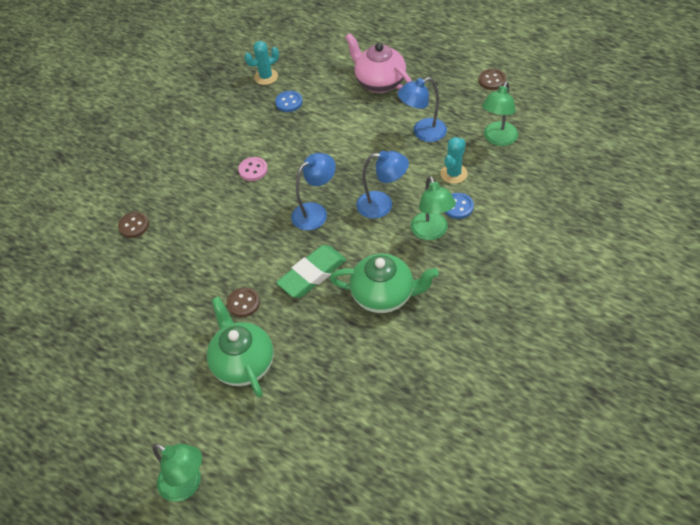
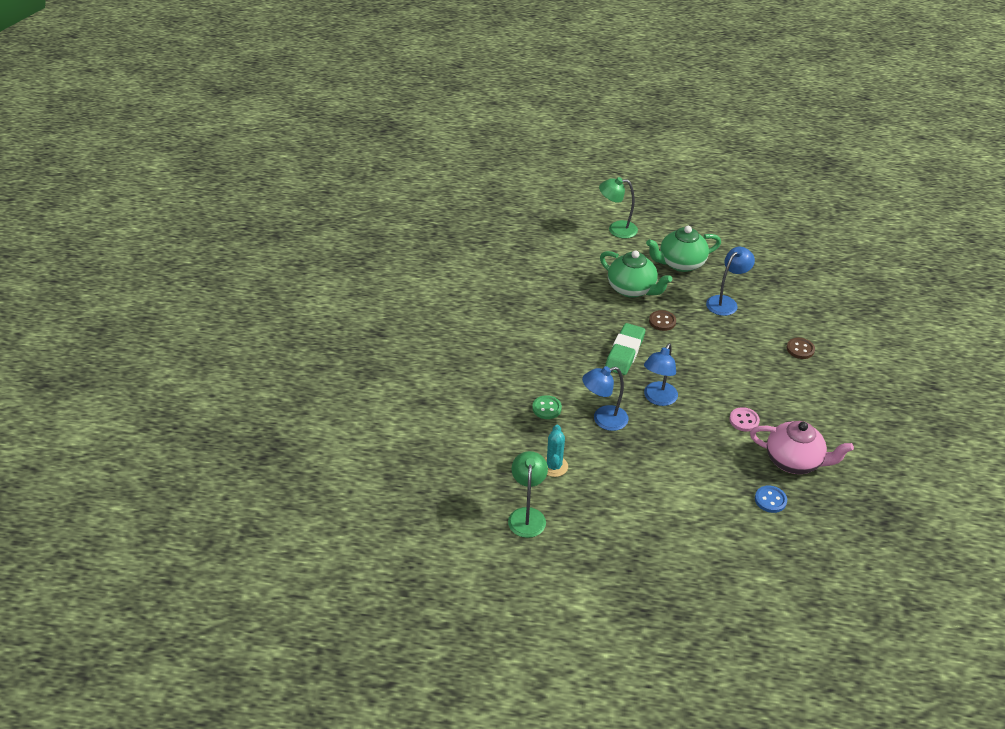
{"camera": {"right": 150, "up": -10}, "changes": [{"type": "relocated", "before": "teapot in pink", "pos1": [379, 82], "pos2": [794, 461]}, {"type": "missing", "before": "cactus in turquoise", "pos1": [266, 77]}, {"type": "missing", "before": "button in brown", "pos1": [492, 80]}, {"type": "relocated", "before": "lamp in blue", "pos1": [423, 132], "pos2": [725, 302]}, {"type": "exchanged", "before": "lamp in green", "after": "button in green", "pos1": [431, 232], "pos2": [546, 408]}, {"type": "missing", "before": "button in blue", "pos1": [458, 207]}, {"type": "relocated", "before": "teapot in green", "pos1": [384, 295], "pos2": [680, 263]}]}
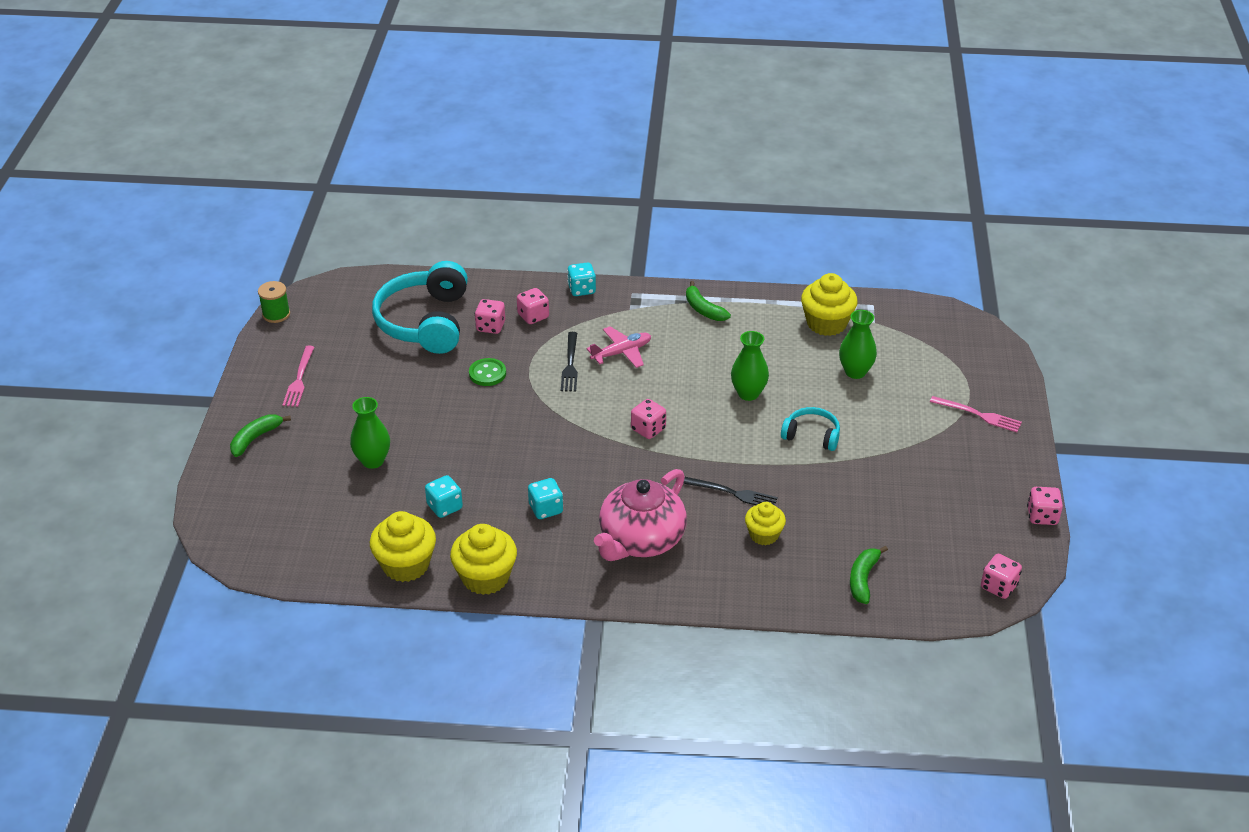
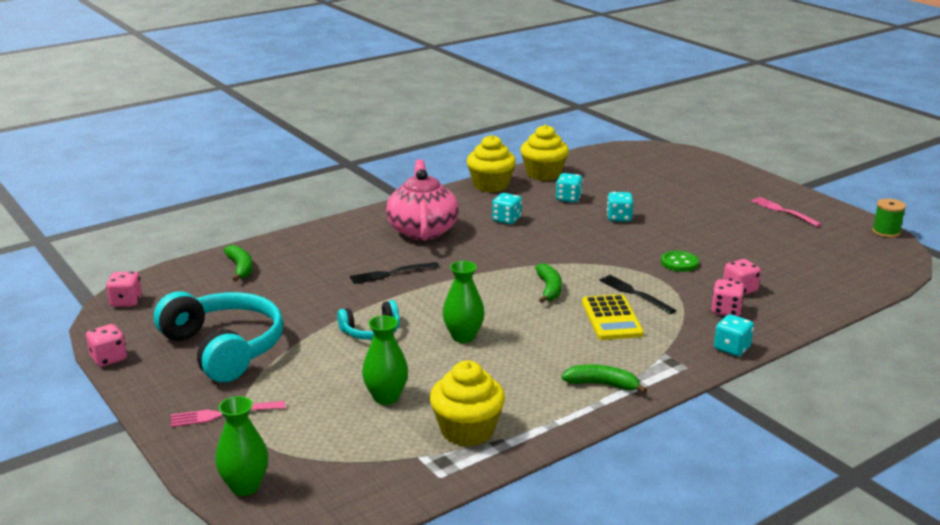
{"camera": {"right": 140, "up": -15}, "changes": [{"type": "relocated", "before": "headphones in turquoise", "pos1": [425, 322], "pos2": [224, 348]}, {"type": "exchanged", "before": "plane in pink", "after": "calculator in yellow", "pos1": [621, 352], "pos2": [611, 318]}, {"type": "relocated", "before": "vase in green", "pos1": [373, 461], "pos2": [245, 486]}, {"type": "missing", "before": "dice in pink", "pos1": [648, 429]}, {"type": "relocated", "before": "banana in green", "pos1": [255, 438], "pos2": [549, 289]}, {"type": "missing", "before": "cupcake in yellow", "pos1": [764, 535]}, {"type": "appeared", "after": "dice in turquoise", "pos2": [619, 218]}]}
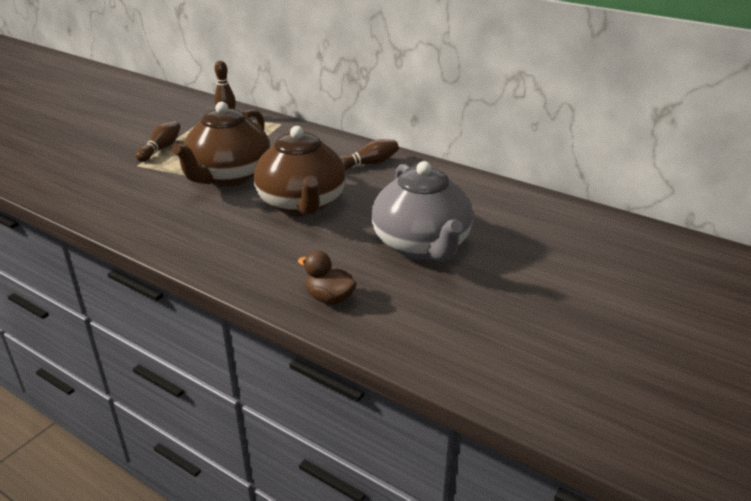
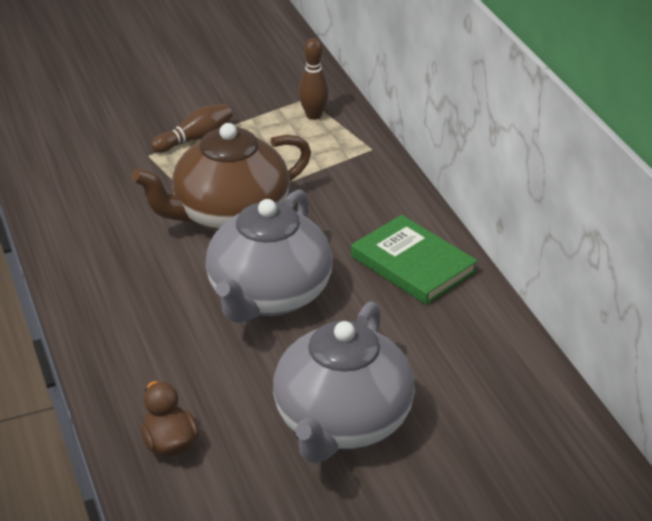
{"camera": {"right": 35, "up": 5}, "changes": [{"type": "colour", "before": "teapot in brown", "after": "teapot in grey", "pos1": [302, 205], "pos2": [268, 296]}, {"type": "exchanged", "before": "bowling pin in brown", "after": "book in green", "pos1": [369, 164], "pos2": [413, 264]}]}
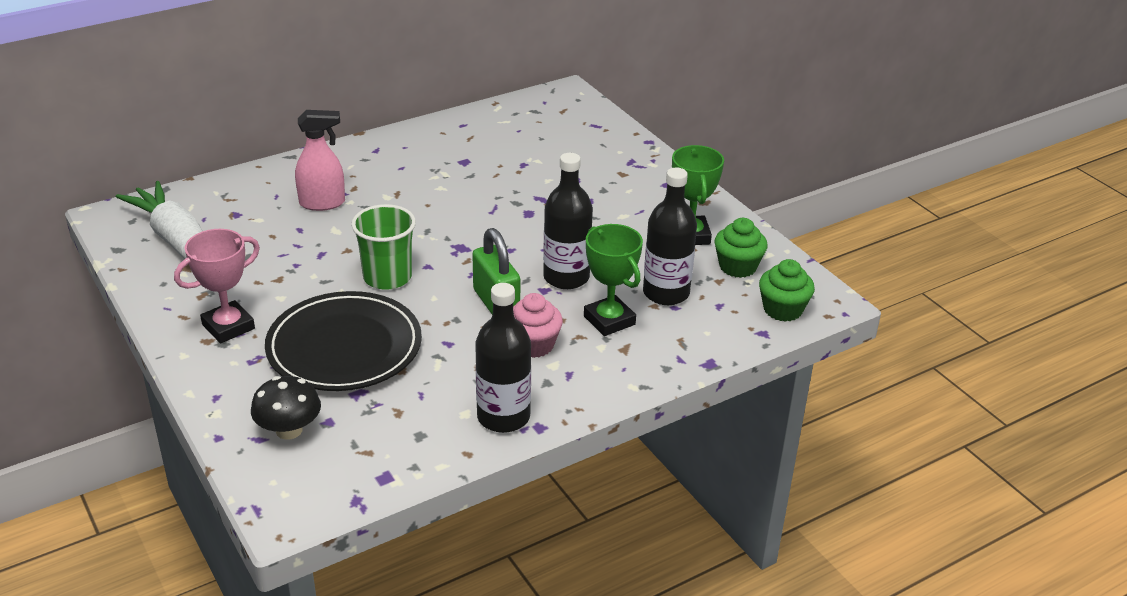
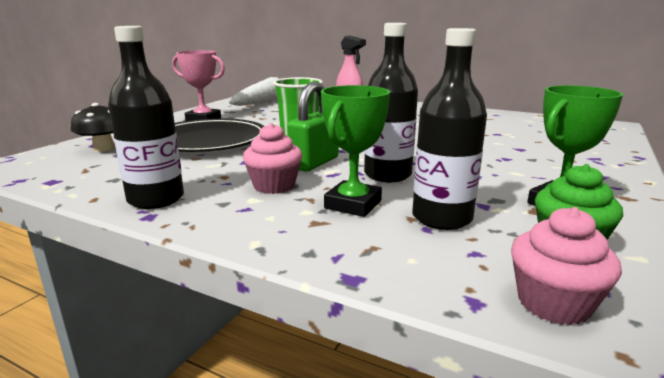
{"camera": {"right": 60, "up": -15}, "changes": [{"type": "colour", "before": "cupcake in green", "after": "cupcake in pink", "pos1": [782, 309], "pos2": [553, 303]}]}
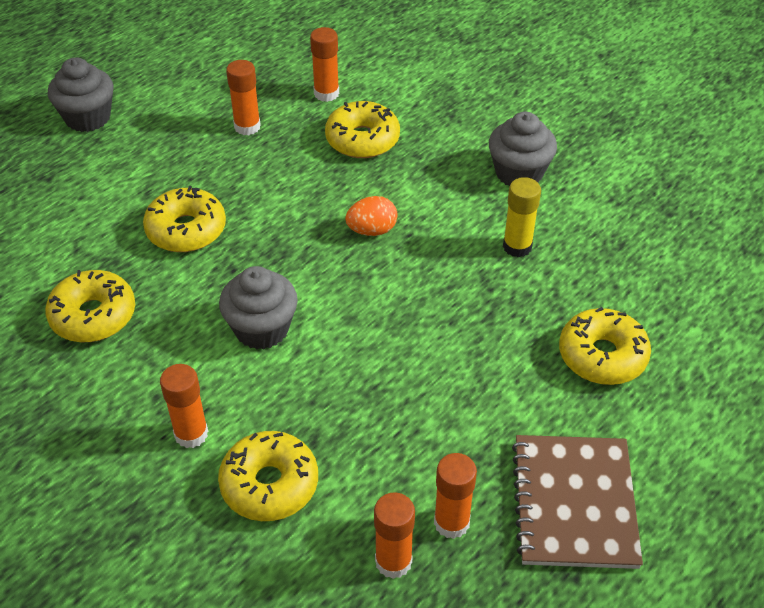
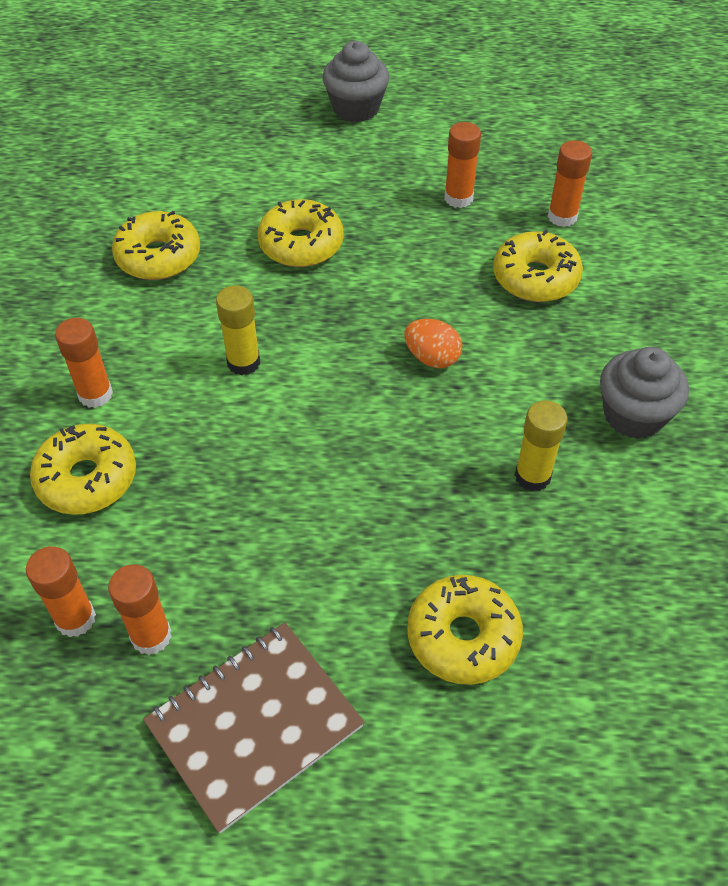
{"camera": {"right": 50, "up": 5}, "changes": [{"type": "exchanged", "before": "cupcake in grey", "after": "glue stick in yellow", "pos1": [261, 329], "pos2": [243, 362]}]}
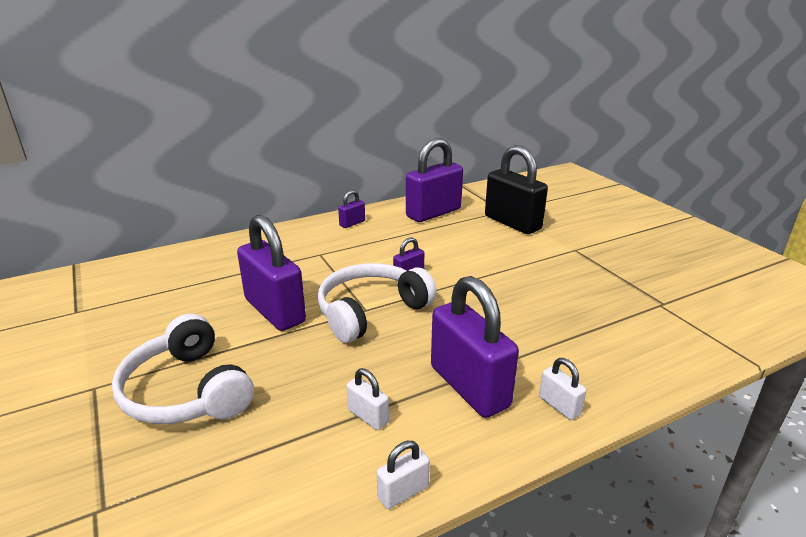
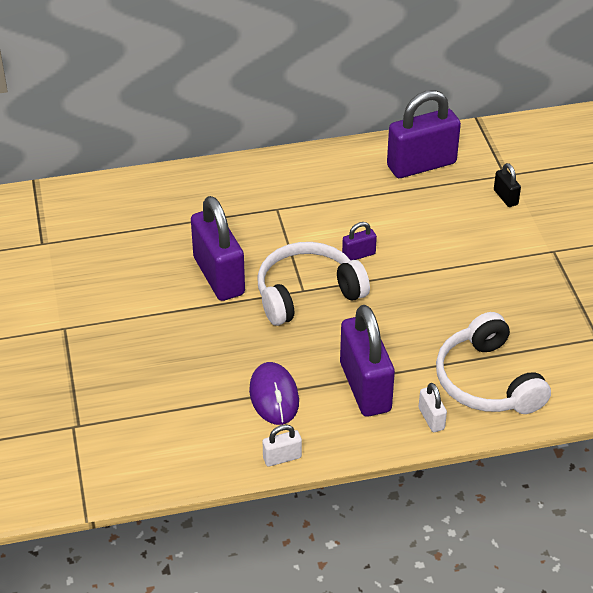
{"camera": {"right": 15, "up": 15}, "changes": [{"type": "size", "before": "padlock in black", "pos1": [512, 223], "pos2": [505, 197], "scale": 0.45}, {"type": "missing", "before": "padlock in purple", "pos1": [352, 223]}, {"type": "relocated", "before": "headphones in white", "pos1": [186, 391], "pos2": [487, 381]}, {"type": "exchanged", "before": "padlock in white", "after": "mouse in purple", "pos1": [368, 416], "pos2": [274, 396]}]}
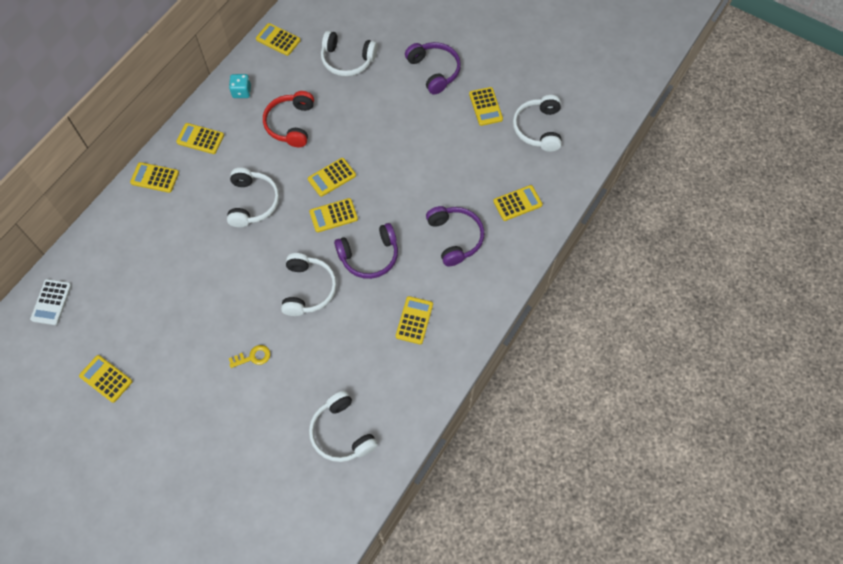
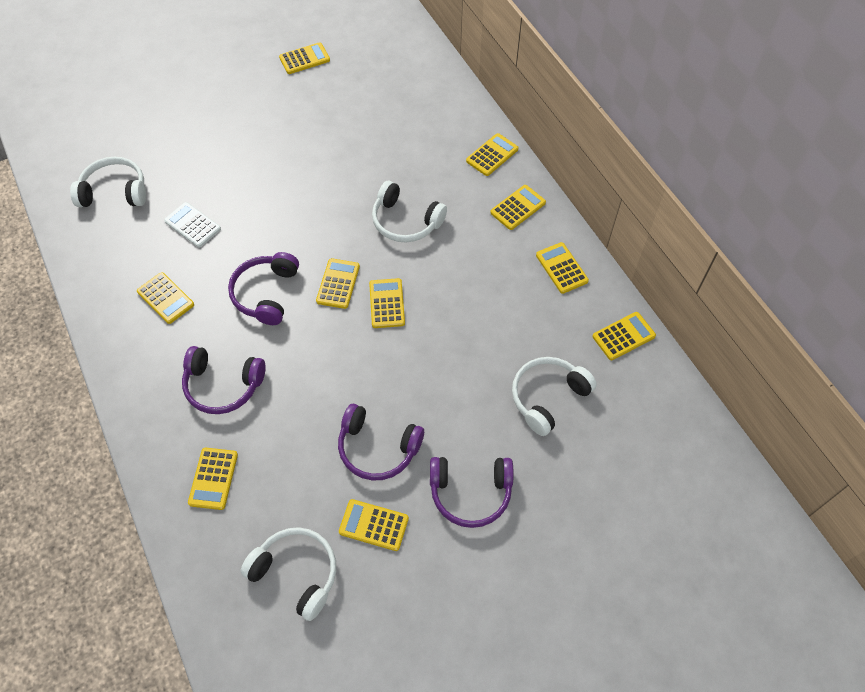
{"camera": {"right": 120, "up": -5}, "changes": [{"type": "exchanged", "before": "dice in turquoise", "after": "calculator in yellow", "pos1": [241, 92], "pos2": [561, 268]}, {"type": "missing", "before": "headphones in red", "pos1": [291, 124]}, {"type": "missing", "before": "headphones in white", "pos1": [308, 289]}, {"type": "relocated", "before": "calculator in white", "pos1": [51, 302], "pos2": [192, 225]}, {"type": "missing", "before": "key in yellow", "pos1": [253, 357]}, {"type": "appeared", "after": "headphones in purple", "pos2": [377, 448]}]}
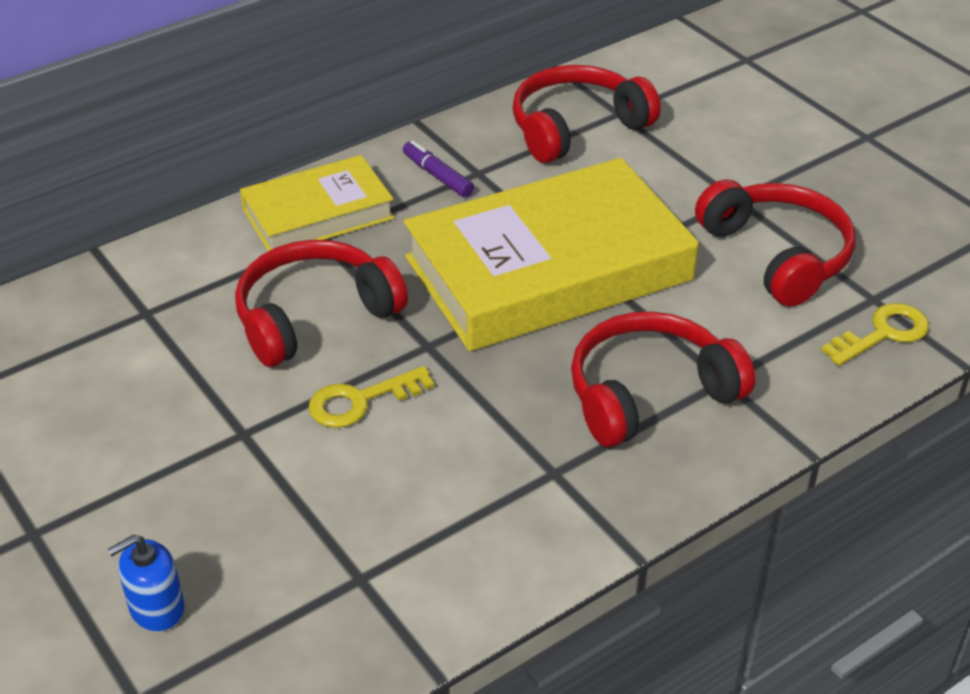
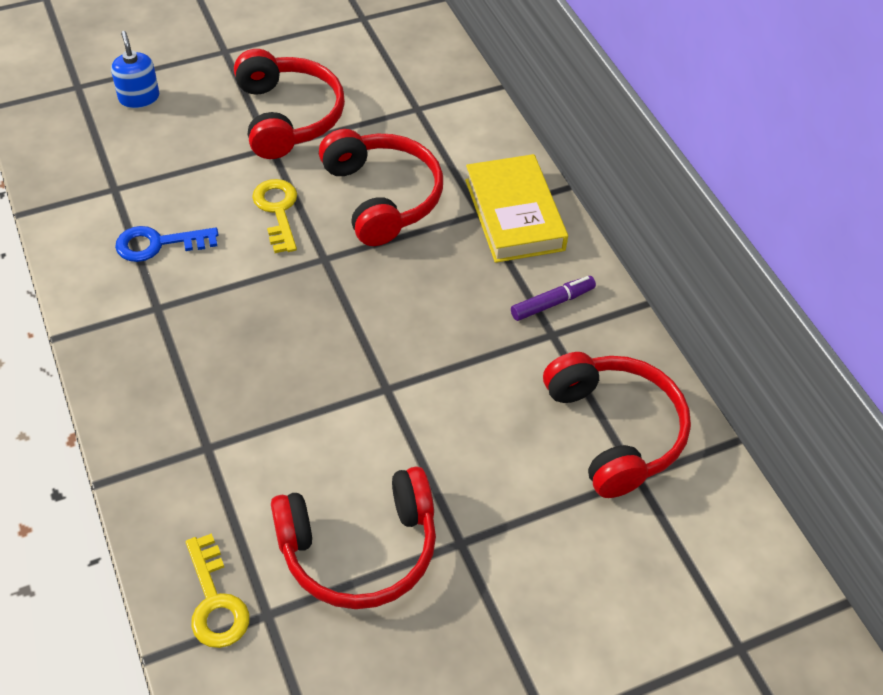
{"camera": {"right": 100, "up": 10}, "changes": [{"type": "missing", "before": "book in yellow", "pos1": [548, 269]}, {"type": "relocated", "before": "headphones in red", "pos1": [649, 393], "pos2": [288, 116]}, {"type": "appeared", "after": "key in blue", "pos2": [158, 244]}]}
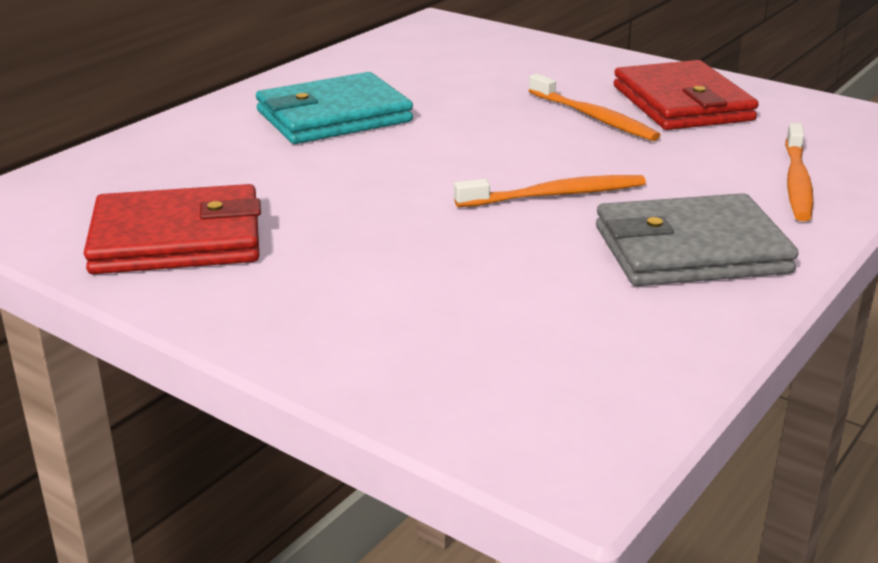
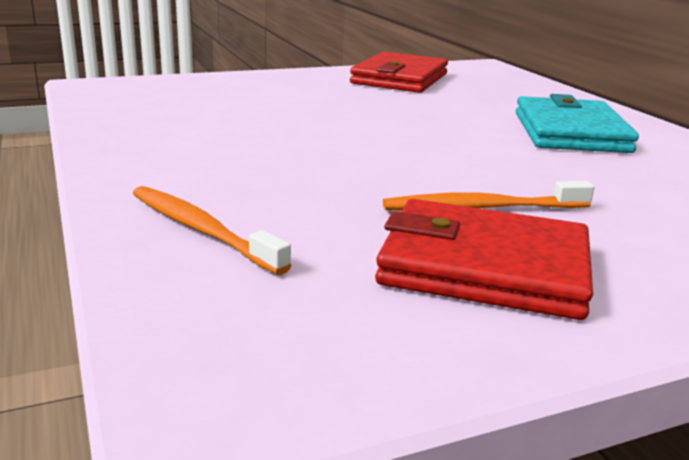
{"camera": {"right": 120, "up": -5}, "changes": [{"type": "missing", "before": "toothbrush in orange", "pos1": [554, 195]}, {"type": "missing", "before": "wallet in grey", "pos1": [690, 250]}]}
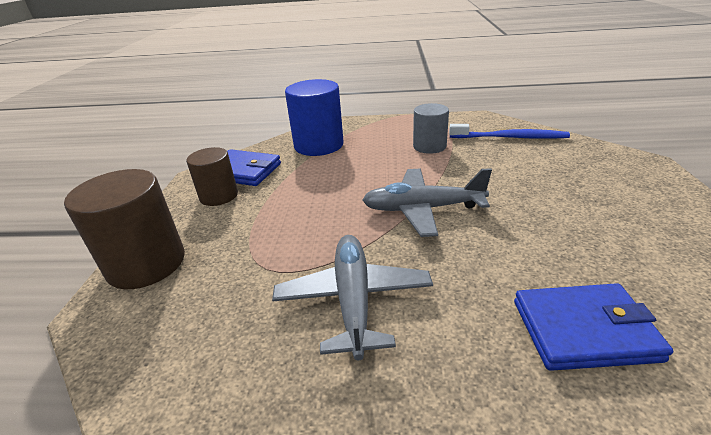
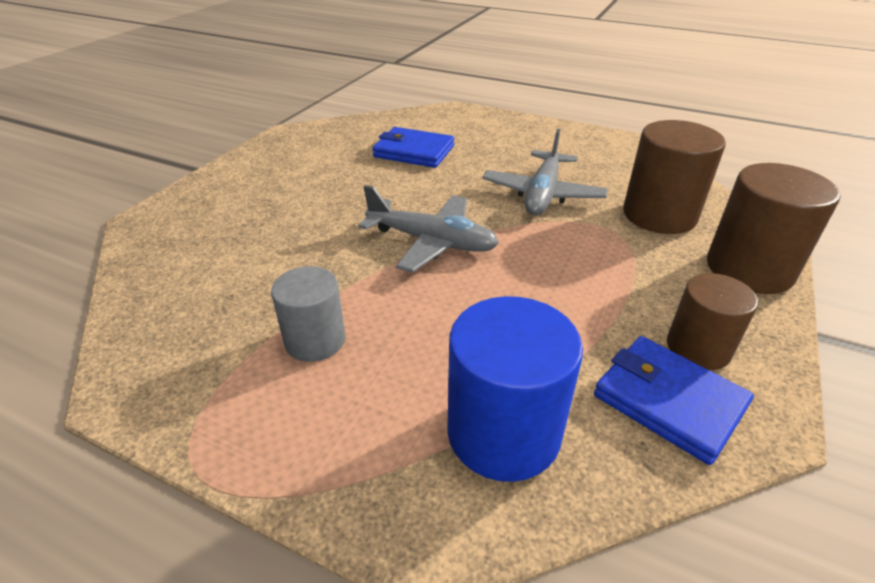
{"camera": {"right": -160, "up": 5}, "changes": [{"type": "missing", "before": "toothbrush in blue", "pos1": [510, 137]}, {"type": "appeared", "after": "cylinder in brown", "pos2": [659, 215]}]}
